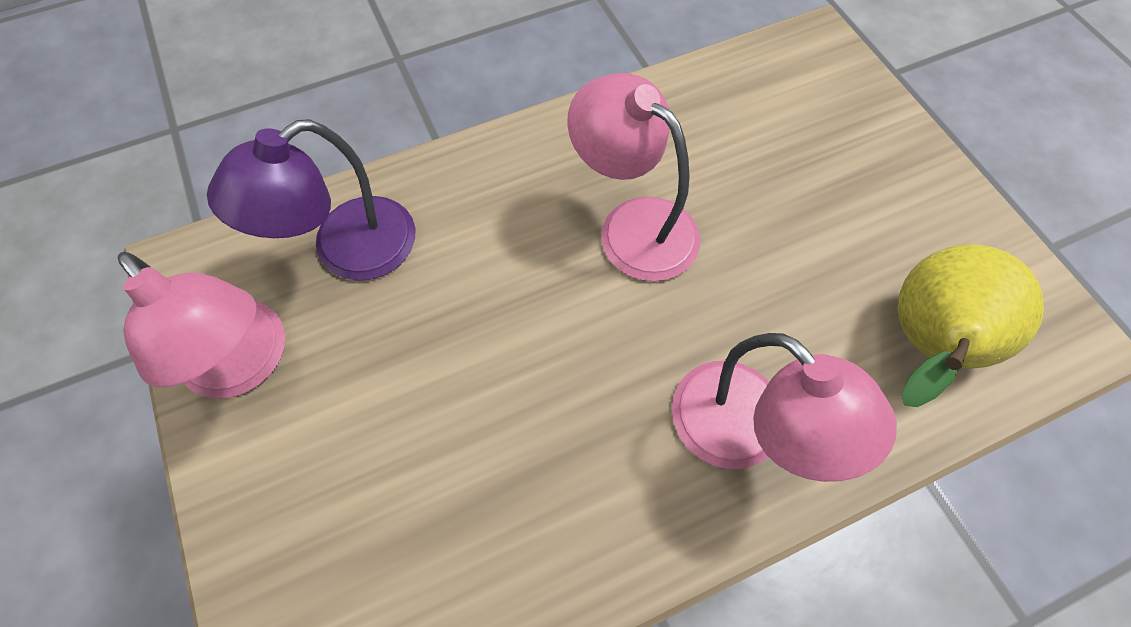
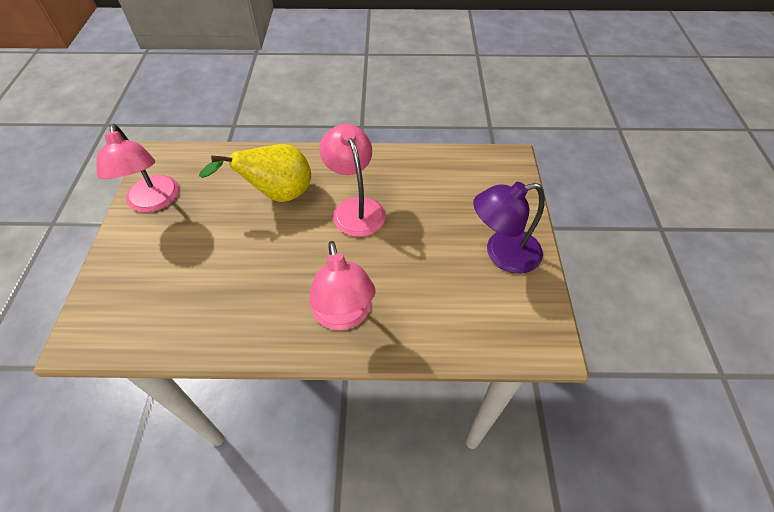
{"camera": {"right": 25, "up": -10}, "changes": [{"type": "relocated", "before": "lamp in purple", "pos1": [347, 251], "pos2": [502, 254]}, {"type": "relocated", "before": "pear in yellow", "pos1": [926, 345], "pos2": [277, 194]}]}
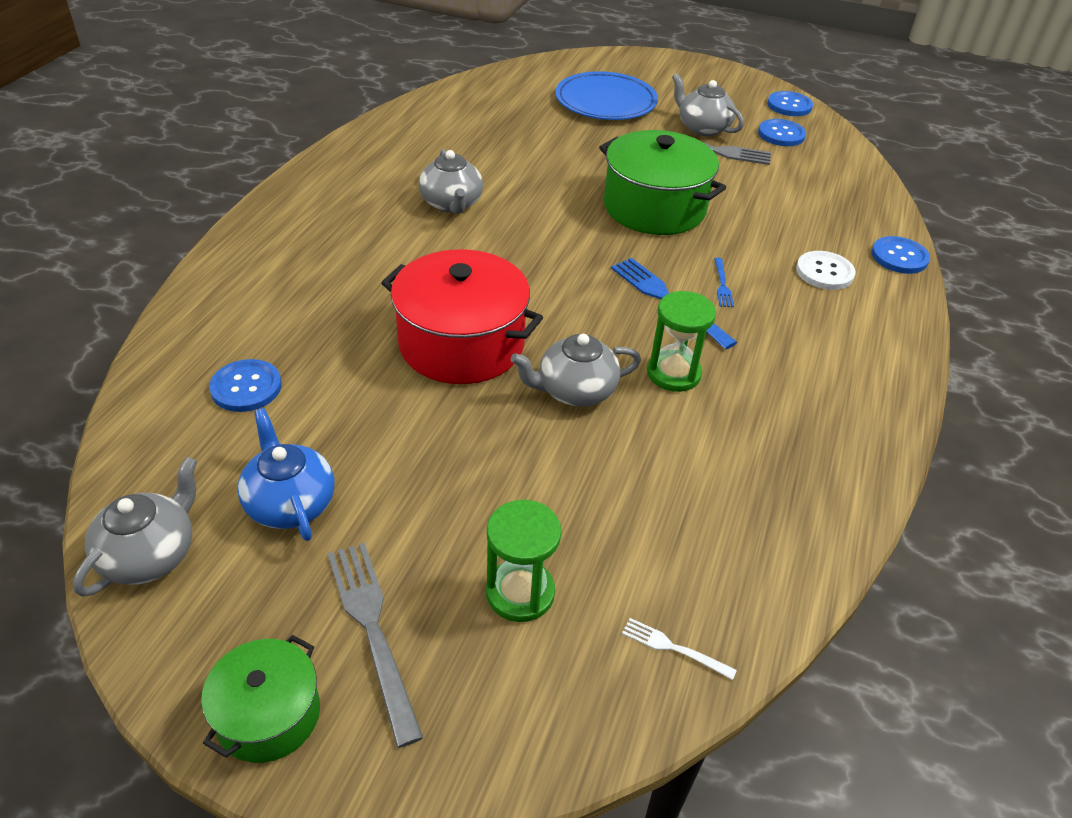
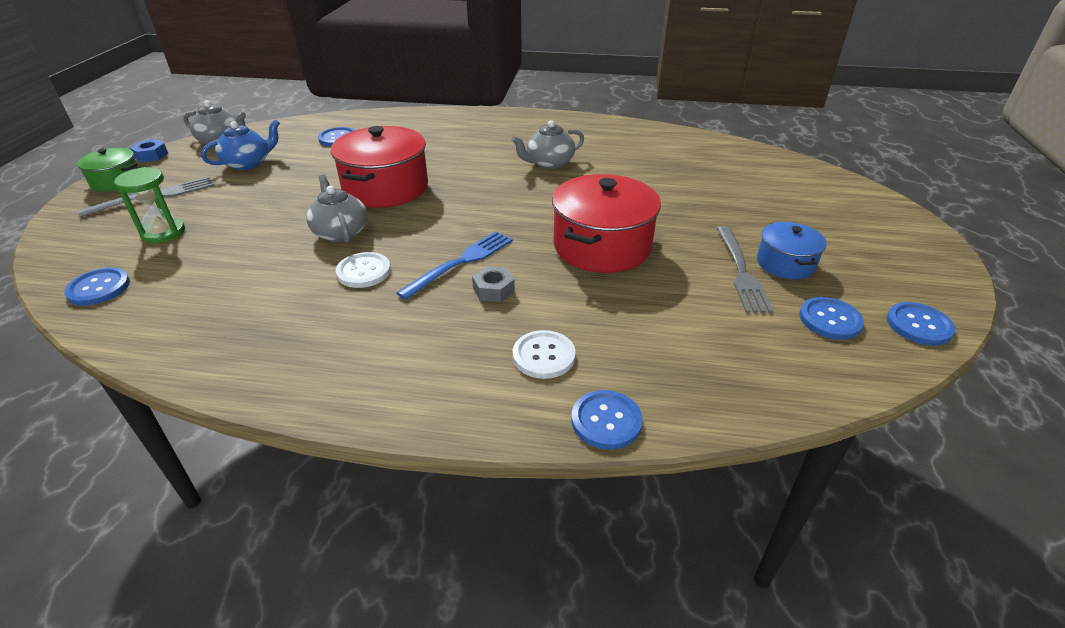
{"camera": {"right": 80, "up": -5}, "changes": [{"type": "missing", "before": "plate in blue", "pos1": [605, 101]}, {"type": "exchanged", "before": "teapot in grey", "after": "pot in blue", "pos1": [702, 128], "pos2": [785, 263]}, {"type": "colour", "before": "pot in green", "after": "pot in red", "pos1": [654, 208], "pos2": [602, 246]}, {"type": "exchanged", "before": "fork in blue", "after": "nut in grey", "pos1": [722, 285], "pos2": [493, 290]}, {"type": "exchanged", "before": "hourglass in green", "after": "button in white", "pos1": [673, 373], "pos2": [364, 271]}, {"type": "exchanged", "before": "fork in white", "after": "button in blue", "pos1": [672, 648], "pos2": [99, 288]}, {"type": "appeared", "after": "nut in blue", "pos2": [151, 156]}]}
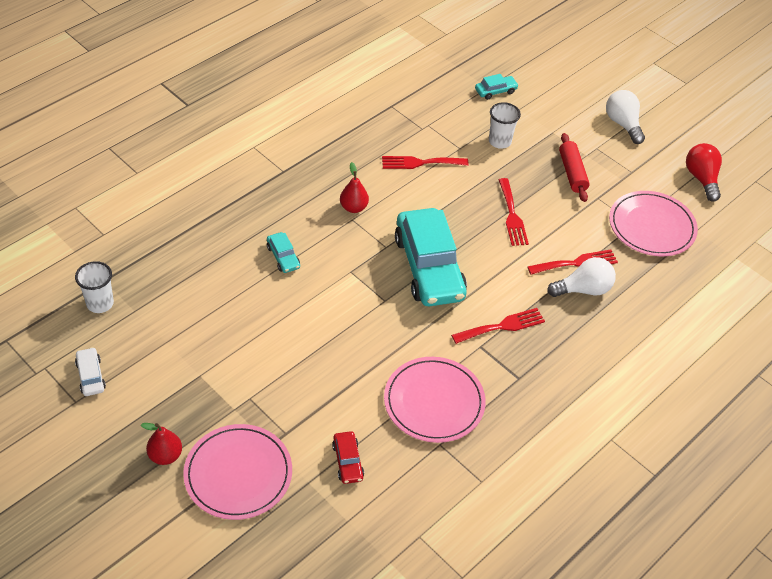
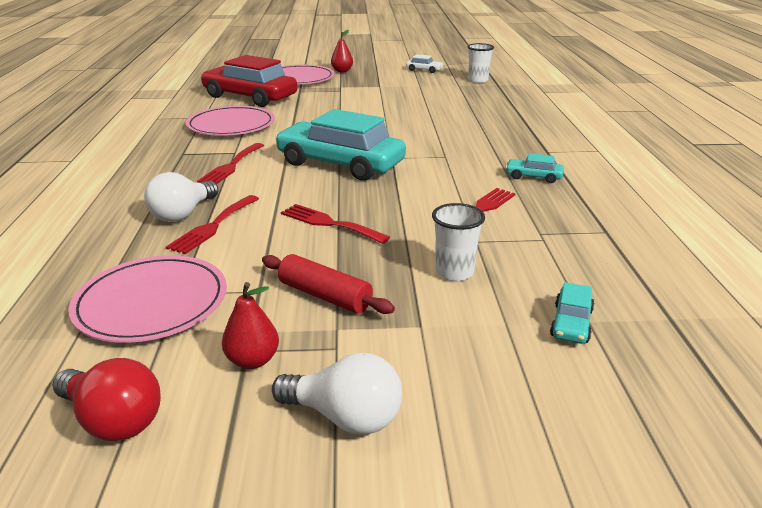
{"camera": {"right": 135, "up": -20}, "changes": [{"type": "relocated", "before": "pear in red", "pos1": [353, 208], "pos2": [253, 360]}, {"type": "relocated", "before": "car in turquoise", "pos1": [283, 257], "pos2": [533, 177]}, {"type": "size", "before": "car in red", "pos1": [348, 461], "pos2": [250, 97], "scale": 2.39}]}
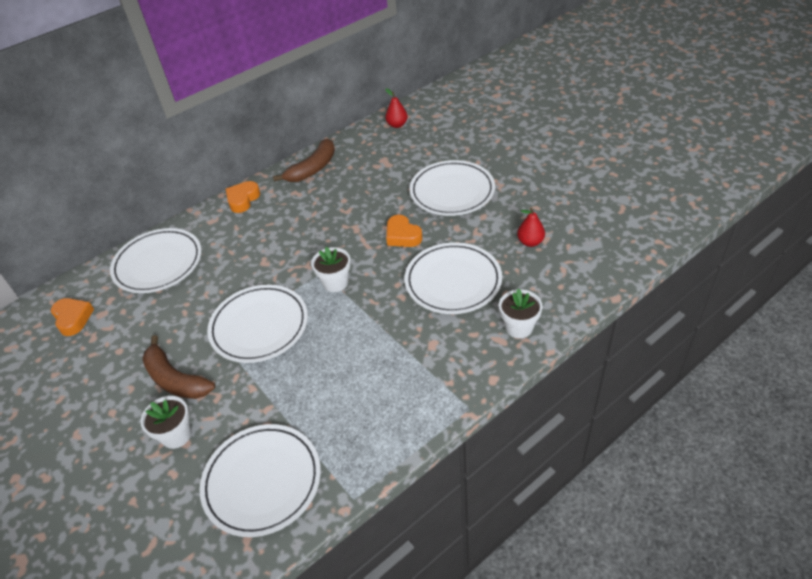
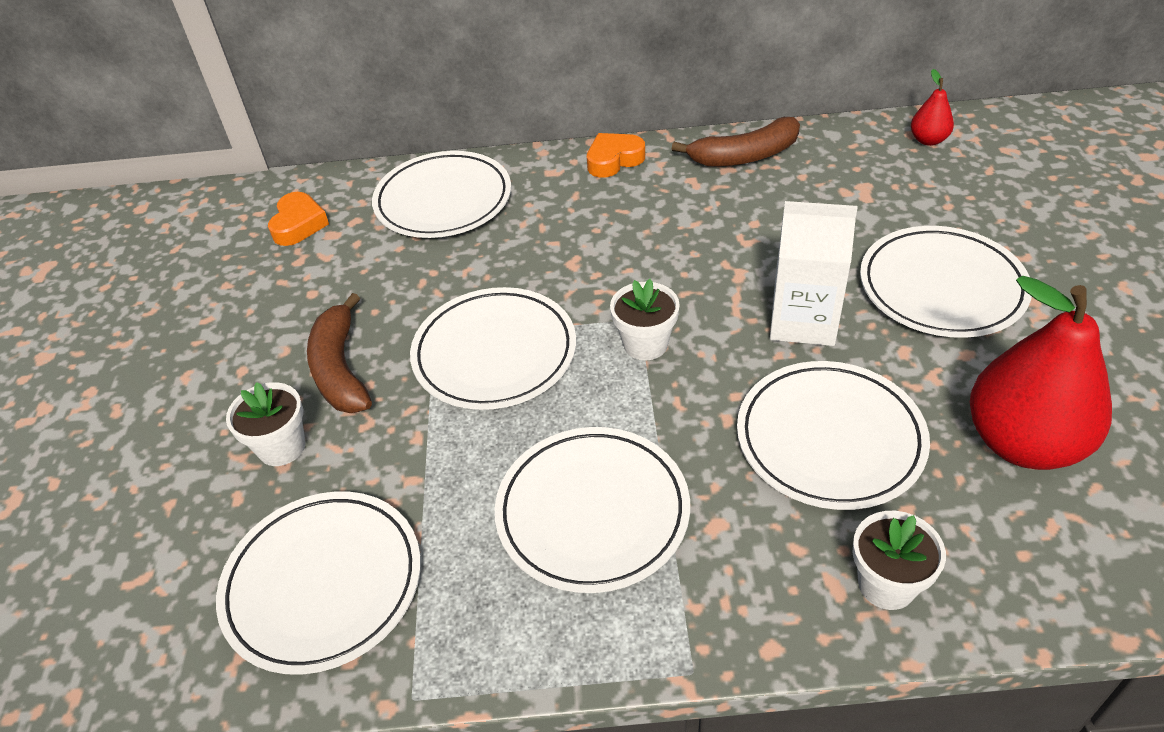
{"camera": {"right": 35, "up": 0}, "changes": [{"type": "size", "before": "pear in red", "pos1": [530, 242], "pos2": [1023, 443], "scale": 2.23}, {"type": "exchanged", "before": "heart in orange", "after": "carton in white", "pos1": [402, 235], "pos2": [803, 321]}, {"type": "appeared", "after": "plate in white", "pos2": [592, 512]}]}
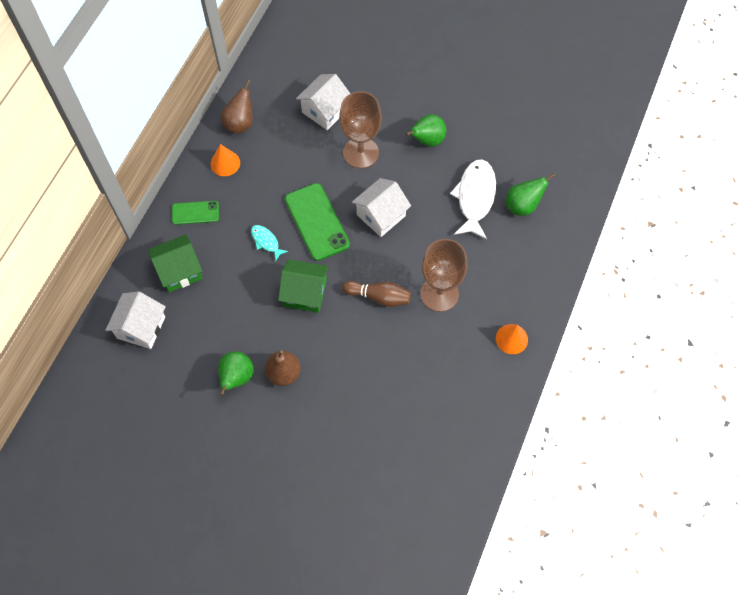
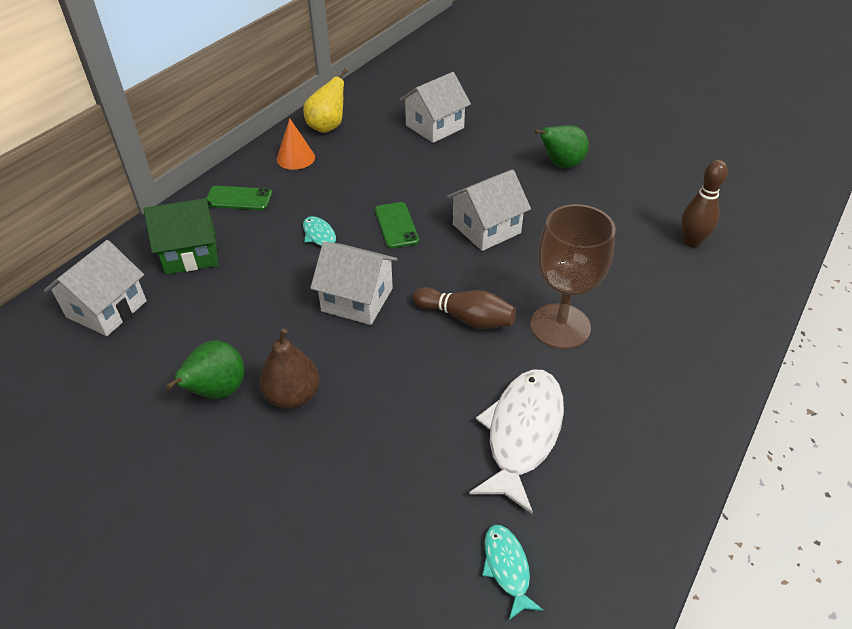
{"camera": {"right": 10, "up": -20}, "changes": [{"type": "colour", "before": "pear in brown", "after": "pear in yellow", "pos1": [240, 123], "pos2": [327, 127]}, {"type": "missing", "before": "goblet in brown", "pos1": [360, 153]}, {"type": "relocated", "before": "fish in white", "pos1": [475, 197], "pos2": [522, 433]}, {"type": "exchanged", "before": "pear in green", "after": "bowling pin in brown", "pos1": [522, 206], "pos2": [691, 241]}, {"type": "size", "before": "phone in green", "pos1": [317, 222], "pos2": [396, 225], "scale": 0.58}, {"type": "colour", "before": "house in green", "after": "house in white", "pos1": [305, 293], "pos2": [357, 299]}, {"type": "missing", "before": "cone in orange", "pos1": [511, 339]}, {"type": "appeared", "after": "fish in turquoise", "pos2": [507, 568]}]}
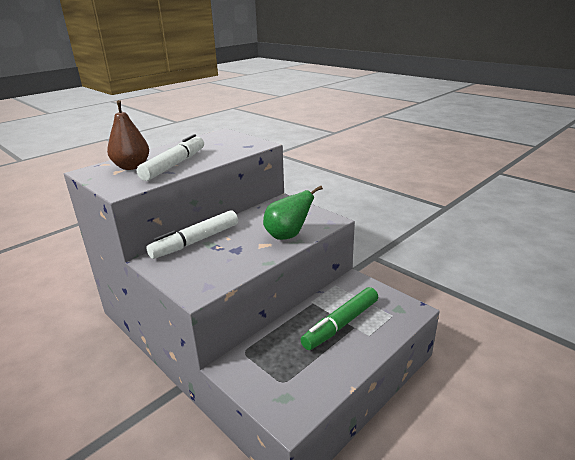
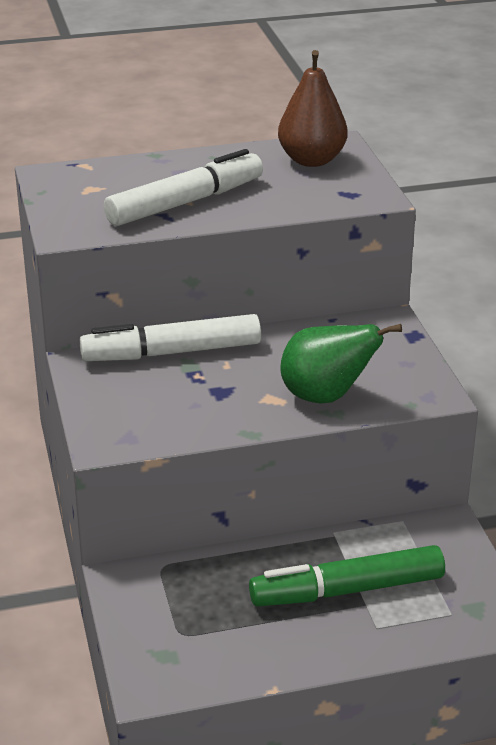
{"camera": {"right": 30, "up": 5}, "changes": [{"type": "relocated", "before": "pear in brown", "pos1": [132, 167], "pos2": [311, 160]}]}
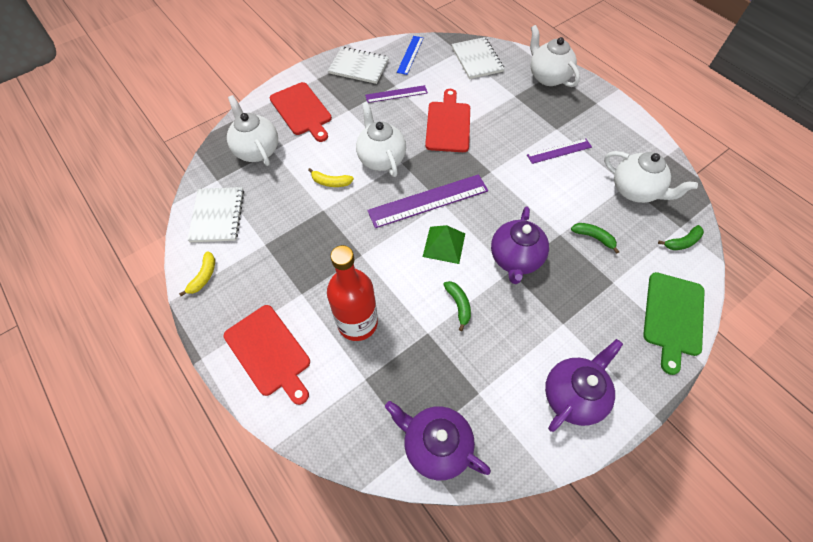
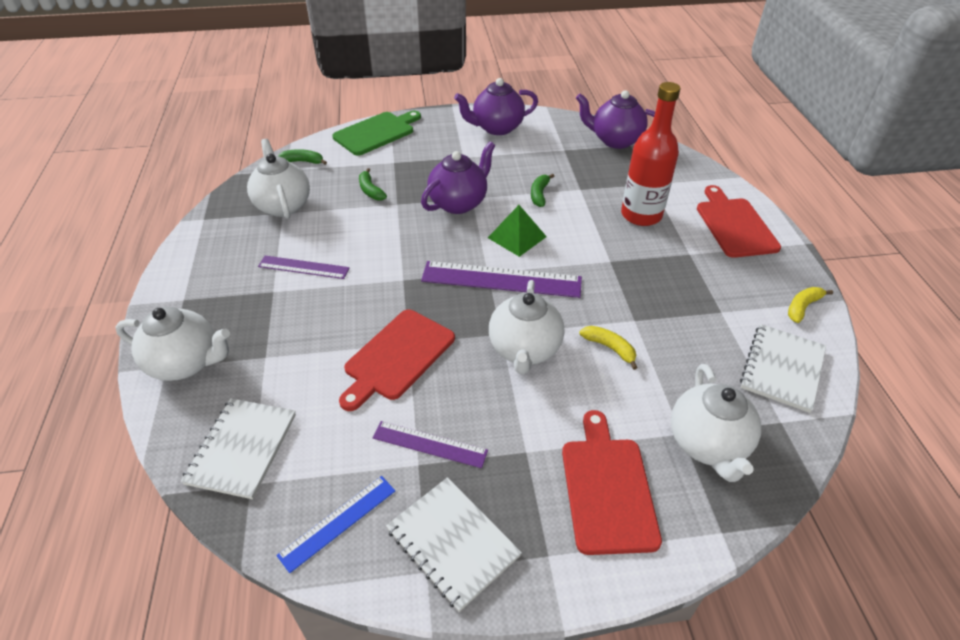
{"camera": {"right": -150, "up": -15}, "changes": [{"type": "spun", "before": "teapot in white", "pos1": [547, 77], "pos2": [186, 363], "turn": -75}, {"type": "spun", "before": "teapot in purple", "pos1": [435, 445], "pos2": [615, 140], "turn": 135}]}
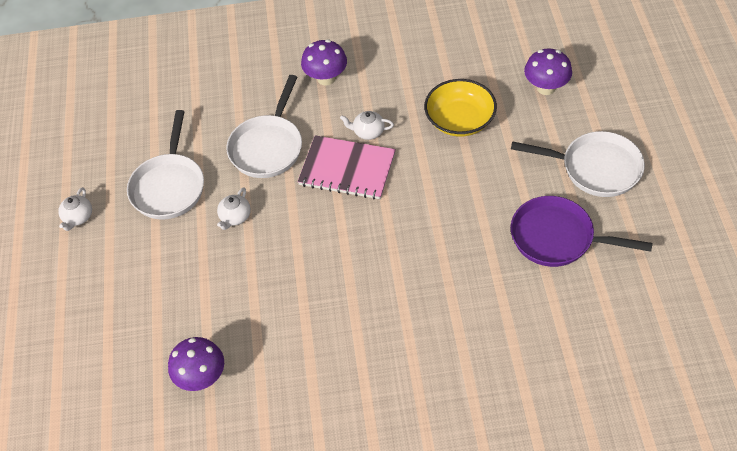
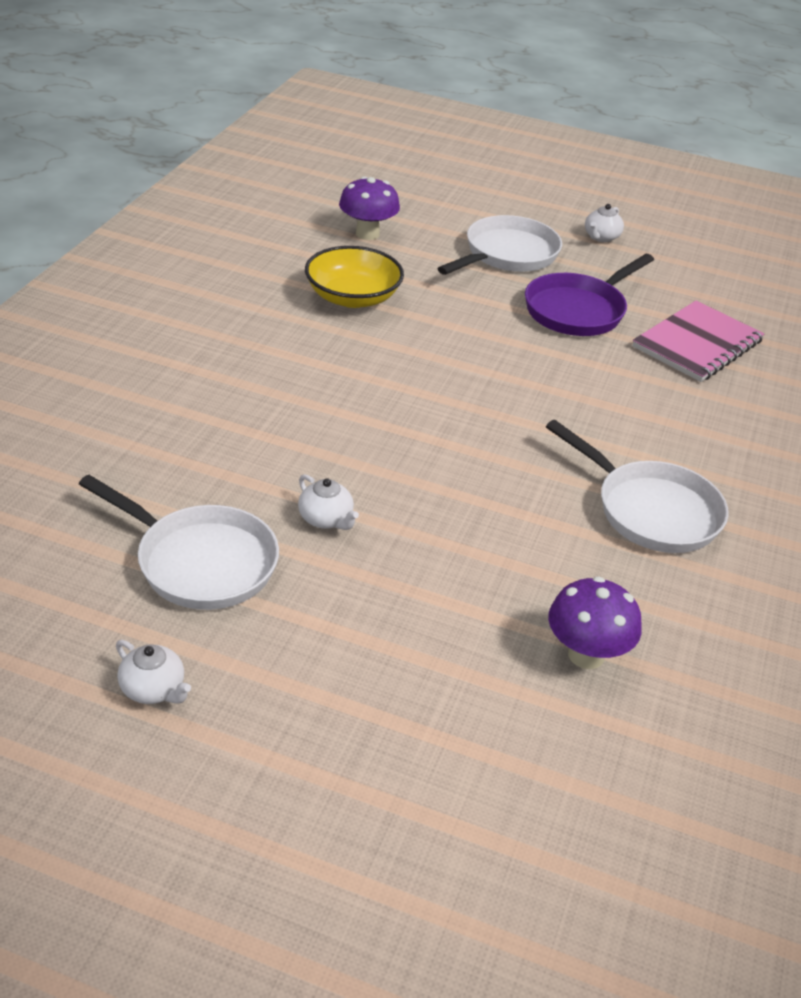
{"camera": {"right": -70, "up": -15}, "changes": [{"type": "missing", "before": "mushroom in purple", "pos1": [326, 78]}, {"type": "relocated", "before": "pan in white", "pos1": [268, 147], "pos2": [651, 511]}, {"type": "relocated", "before": "teapot in white", "pos1": [368, 132], "pos2": [601, 237]}, {"type": "relocated", "before": "notebook in pink", "pos1": [347, 169], "pos2": [697, 344]}]}
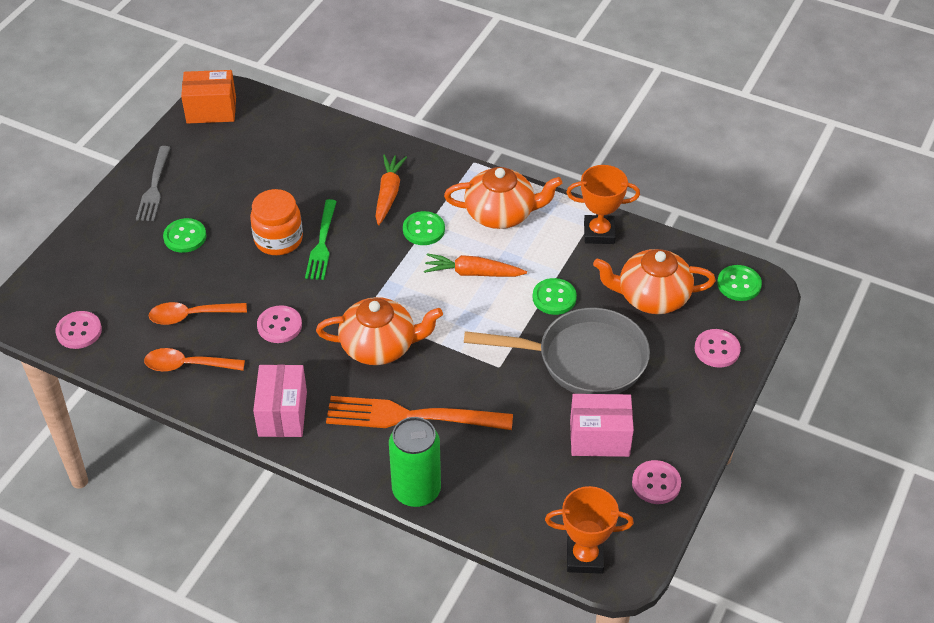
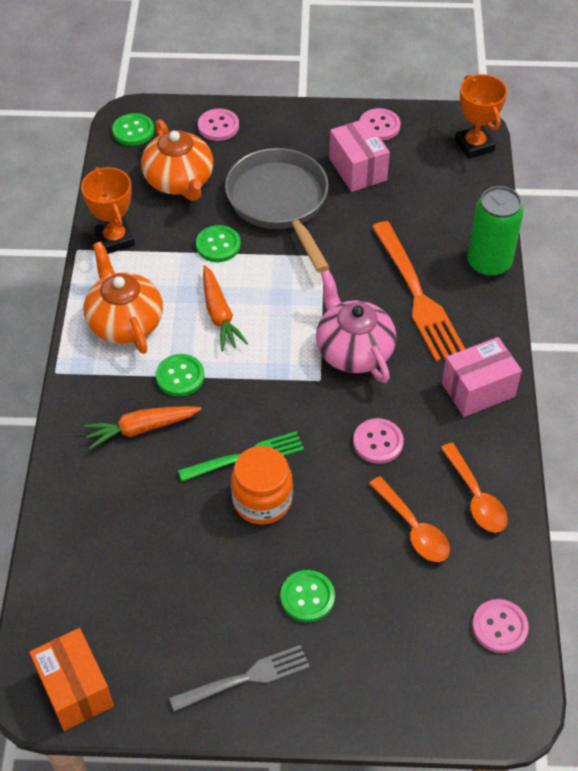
{"camera": {"right": -115, "up": 5}, "changes": [{"type": "colour", "before": "teapot in orange", "after": "teapot in pink", "pos1": [379, 346], "pos2": [353, 350]}]}
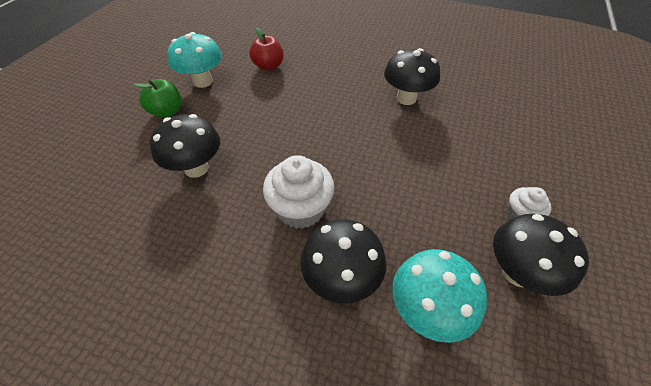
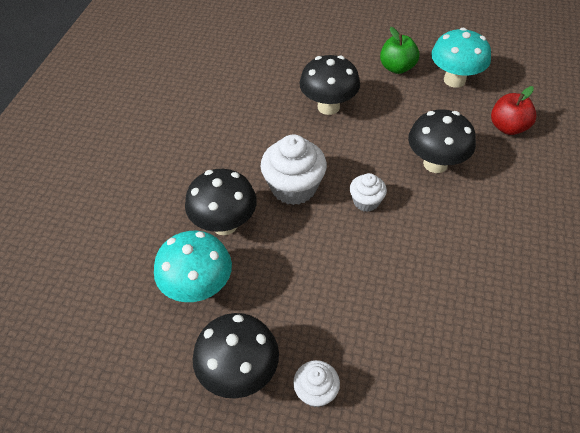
{"camera": {"right": 85, "up": 0}, "changes": [{"type": "relocated", "before": "mushroom in black", "pos1": [406, 98], "pos2": [435, 164]}, {"type": "appeared", "after": "cupcake in white", "pos2": [366, 202]}]}
